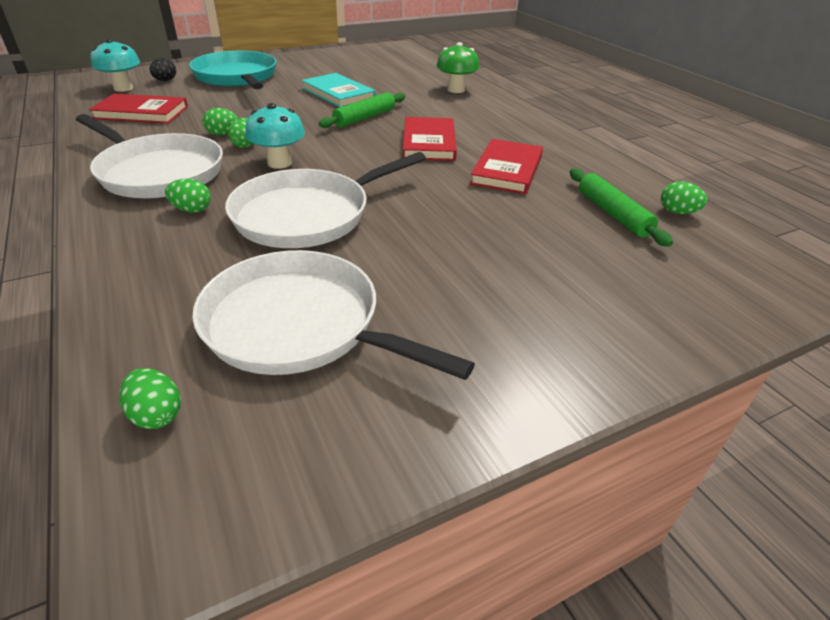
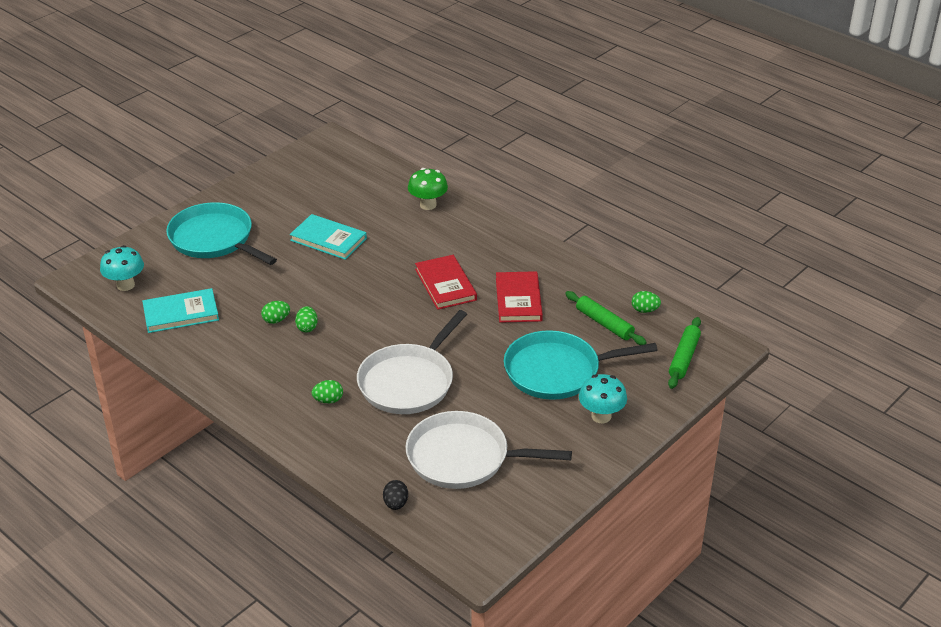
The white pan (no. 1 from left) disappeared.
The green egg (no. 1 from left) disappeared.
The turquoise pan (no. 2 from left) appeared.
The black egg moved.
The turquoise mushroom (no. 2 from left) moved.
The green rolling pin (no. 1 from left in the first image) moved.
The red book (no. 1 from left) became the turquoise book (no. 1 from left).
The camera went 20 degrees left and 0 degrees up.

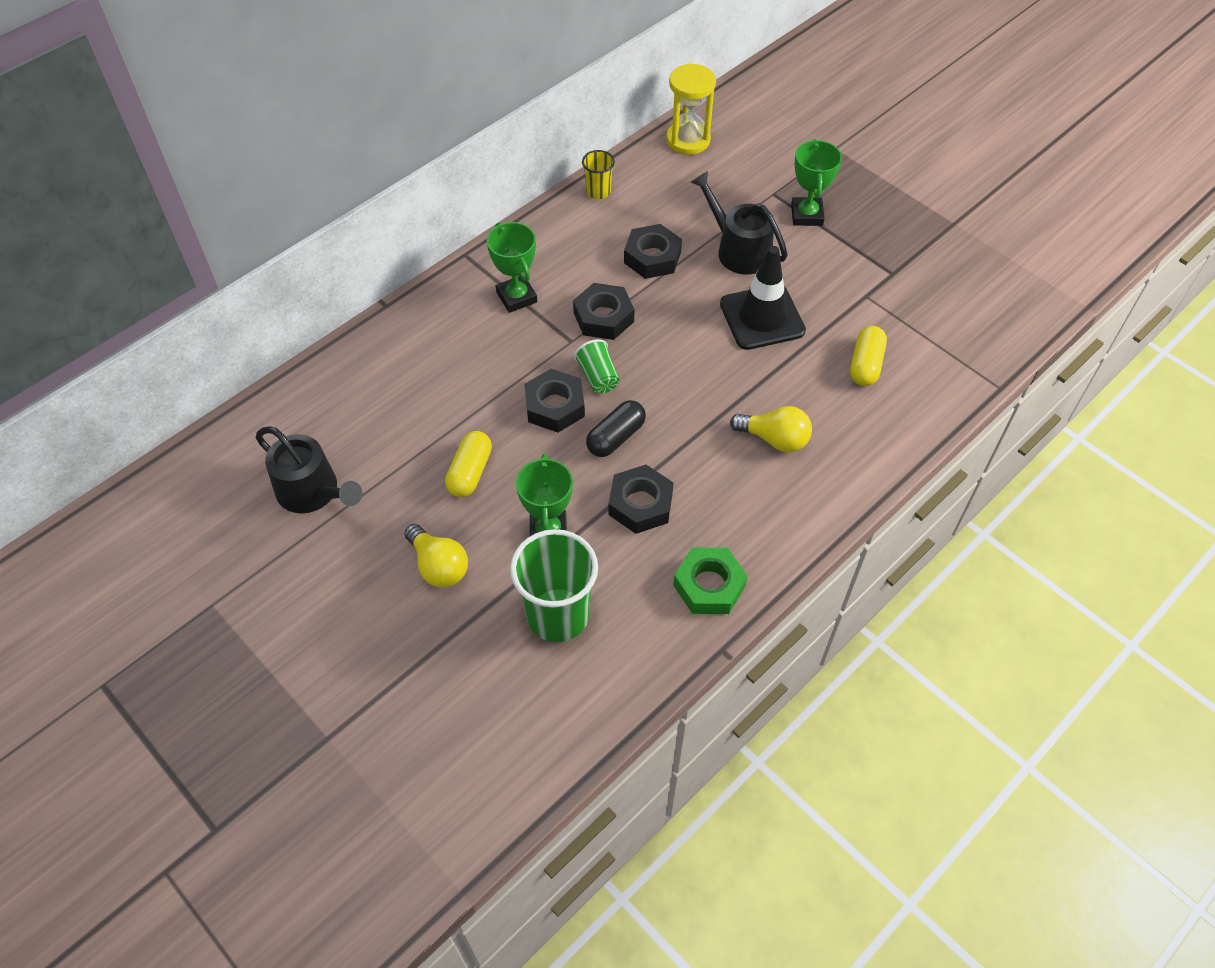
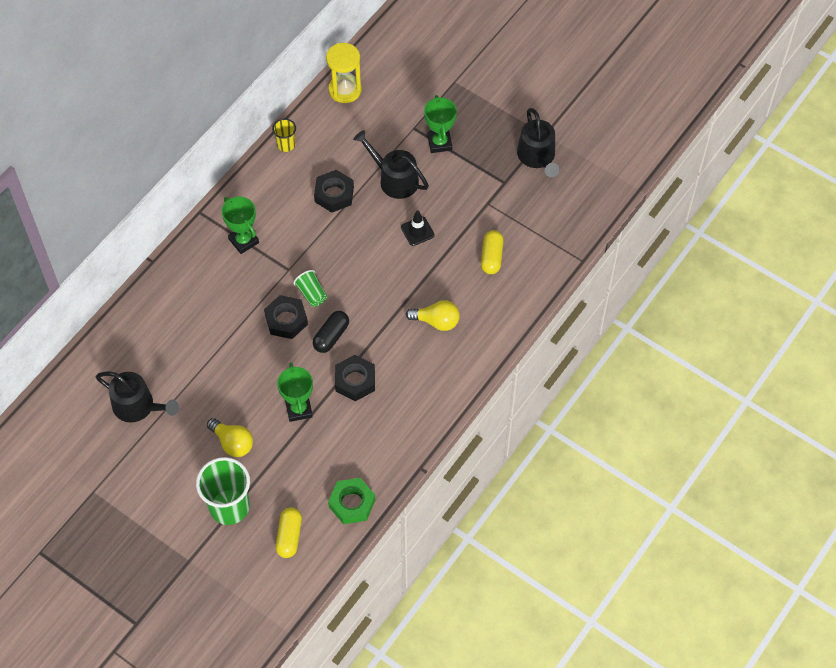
The black nut (no. 2 from left) disappeared.
The black watering can (no. 3 from left) appeared.
The yellow capsule (no. 1 from left) moved.
The green cup (no. 1 from left) moved.
The green nut moved.
The black traffic cone changed to 0.55 times the size.
The camera went 10 degrees left and 5 degrees up.

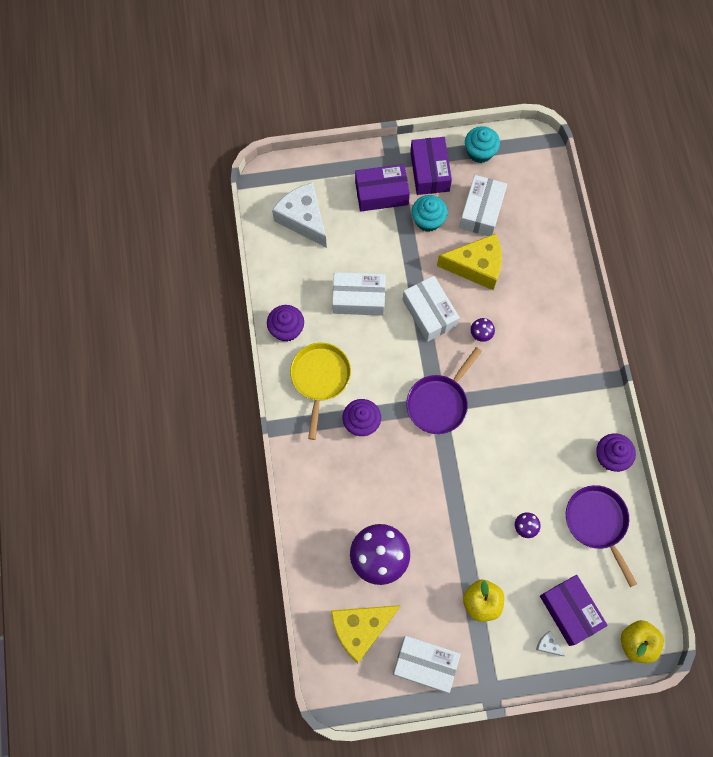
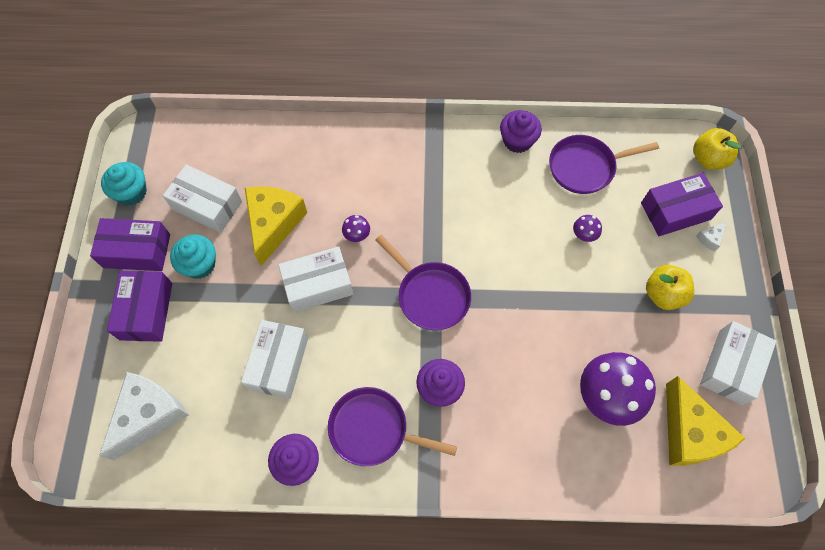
The yellow pan became the purple pan (no. 1 from left).
The white cheese (no. 1 from left) turned 150 degrees clockwise.
The camera went 80 degrees left and 5 degrees down.

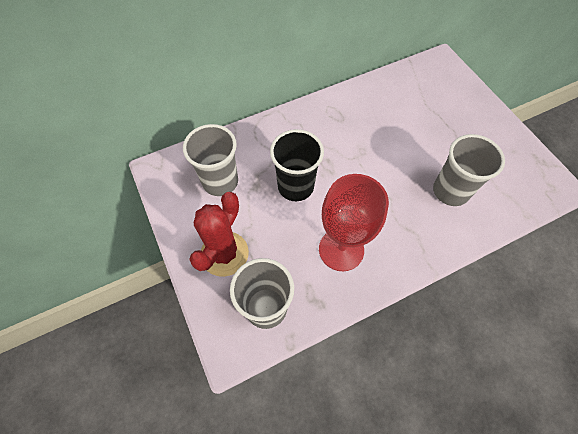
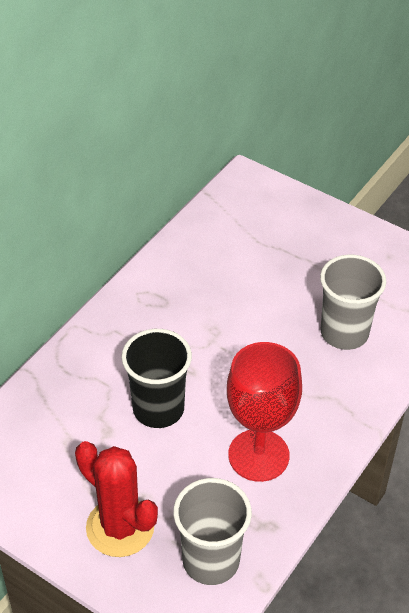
The grey cup (no. 1 from left) disappeared.
The red cactus turned 45 degrees counterclockwise.
The camera went 30 degrees left and 15 degrees down.

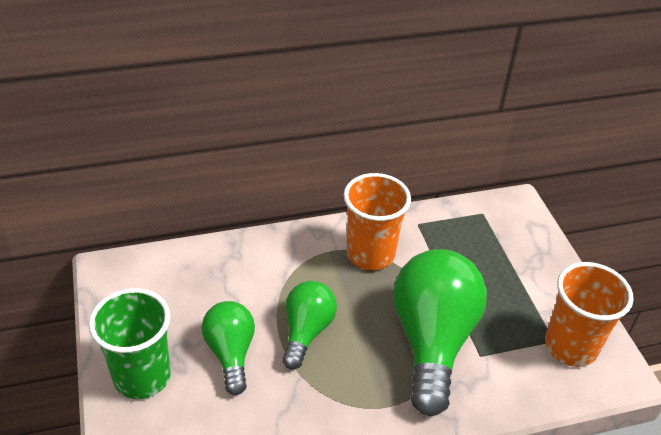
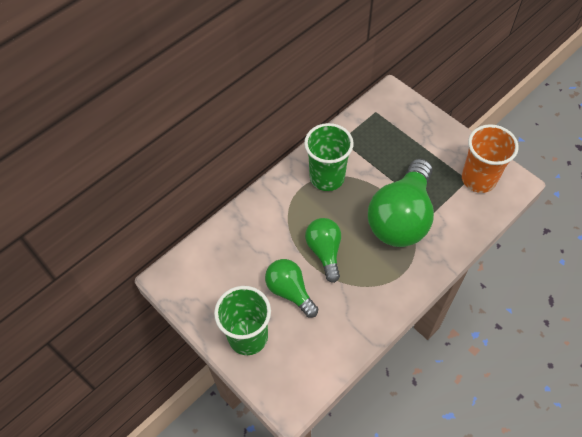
The orange cup (no. 1 from left) became the green cup (no. 2 from left).
The green light bulb (no. 3 from left) turned 135 degrees counterclockwise.
The camera went 25 degrees left and 15 degrees up.

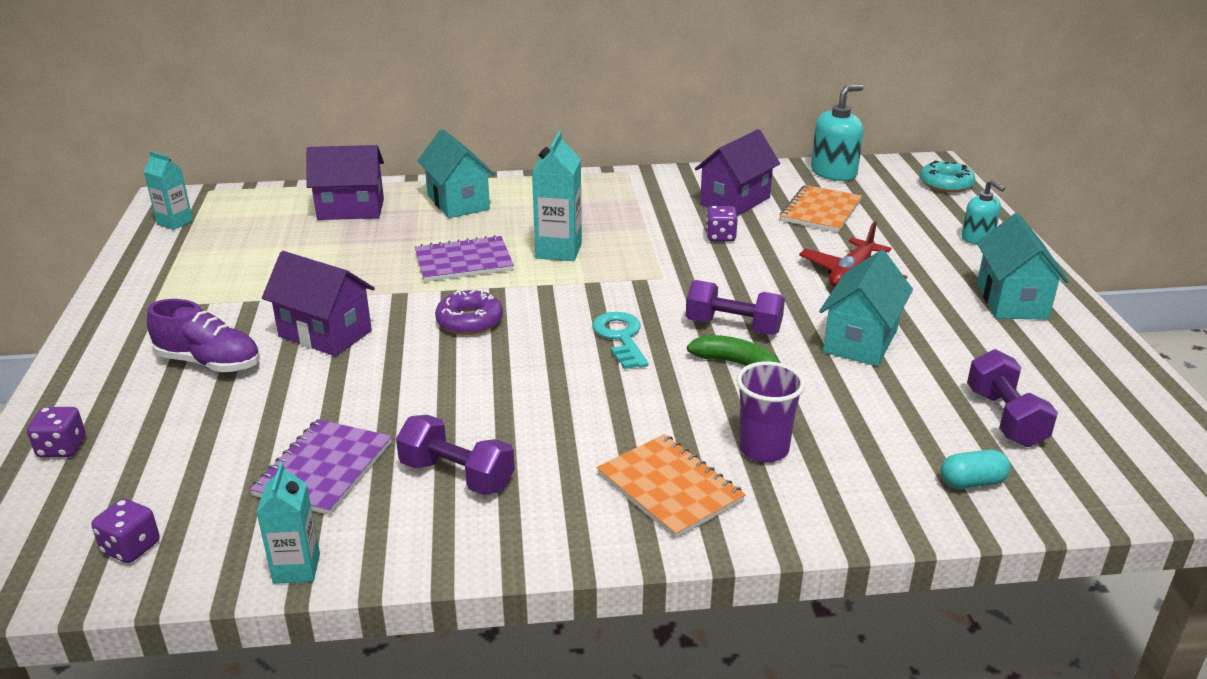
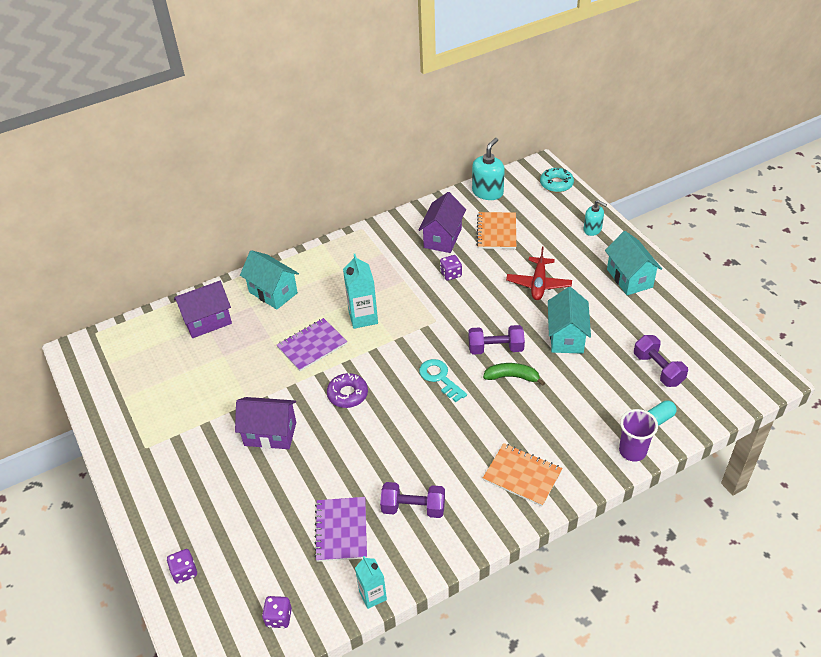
The turquoise carton (no. 1 from left) disappeared.
The purple shoe disappeared.
The purple cup moved.
The camera went 20 degrees left and 15 degrees up.

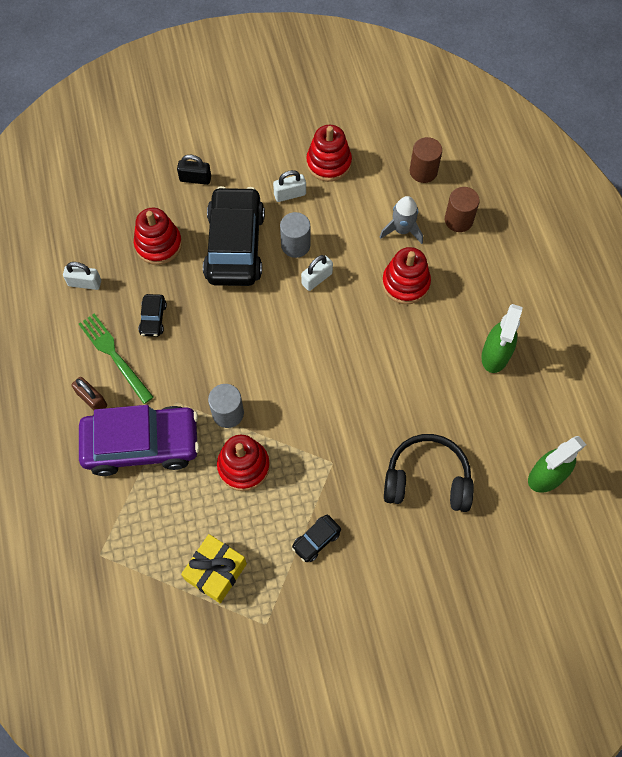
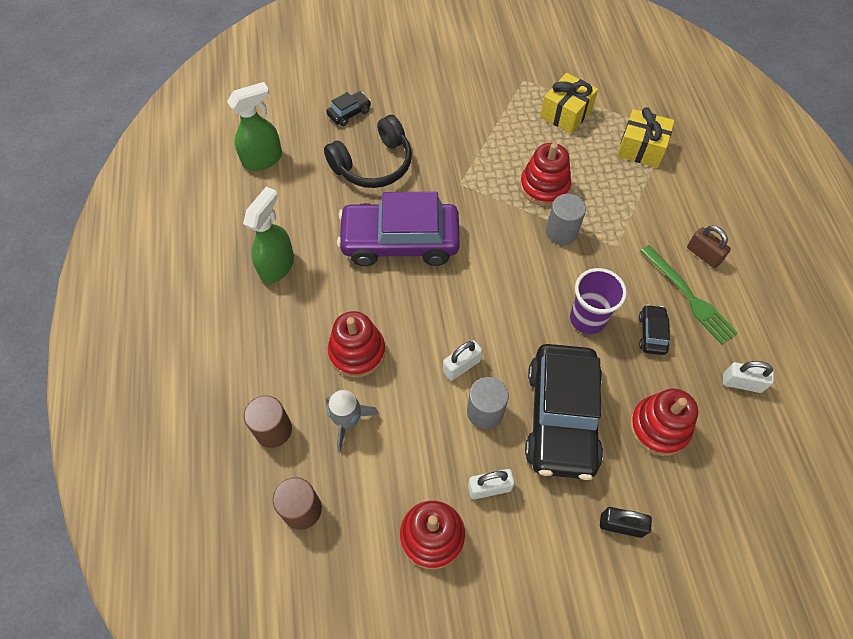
The purple cup appeared.
The yellow gift (no. 2 from left) appeared.
The purple car moved.
The black car (no. 3 from left in the first image) moved.
The black headphones turned 45 degrees counterclockwise.
The camera went 175 degrees left and 5 degrees down.

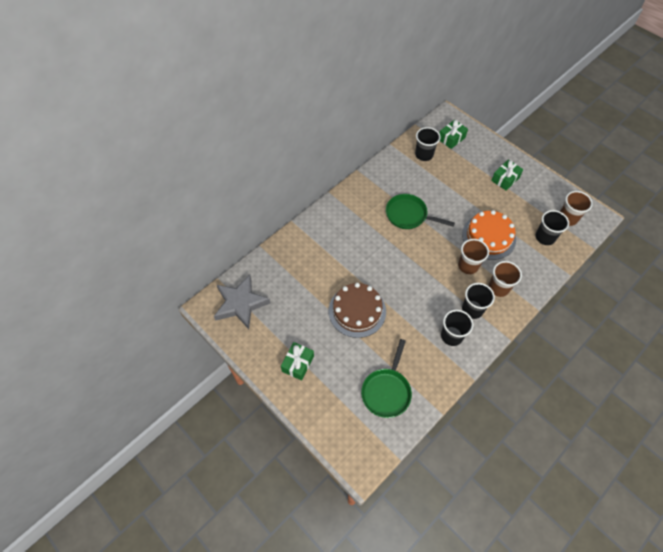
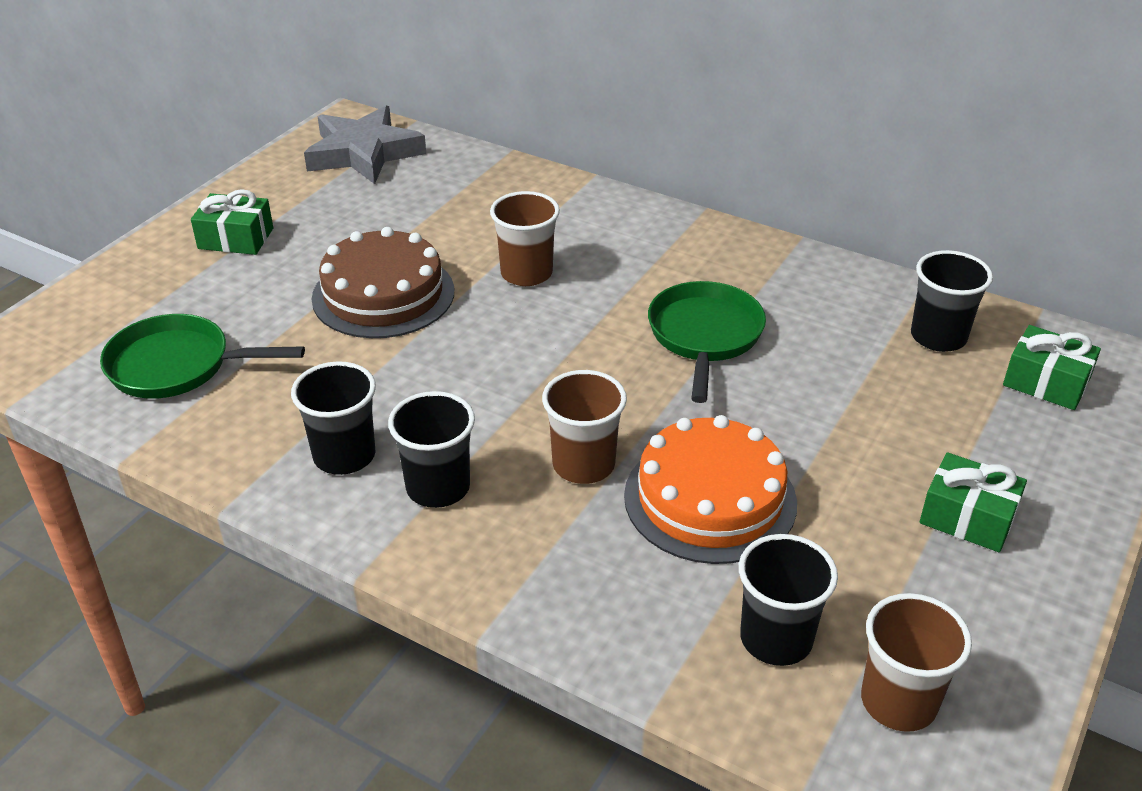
The brown cup (no. 2 from left in the first image) moved.
The camera went 75 degrees right and 20 degrees down.

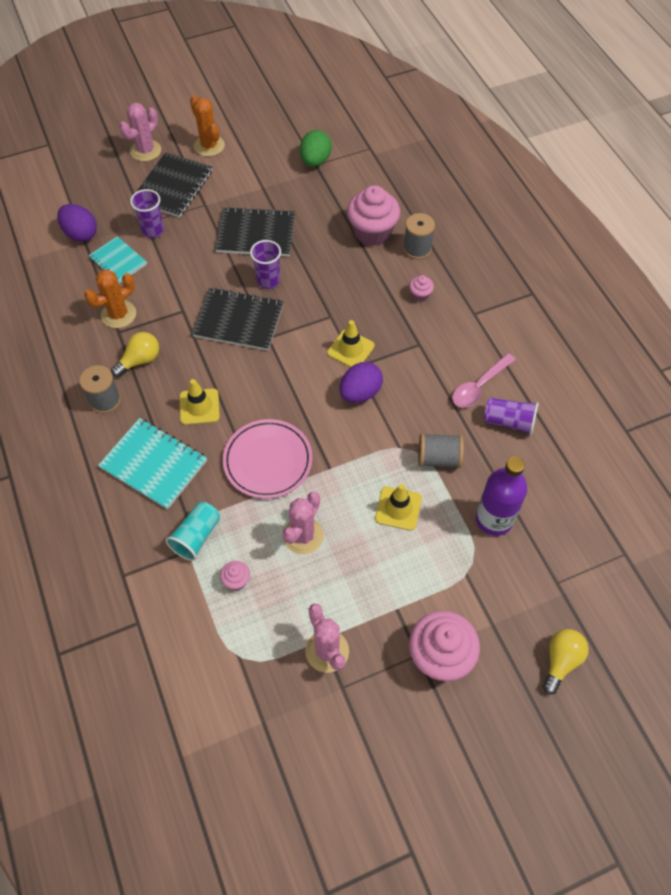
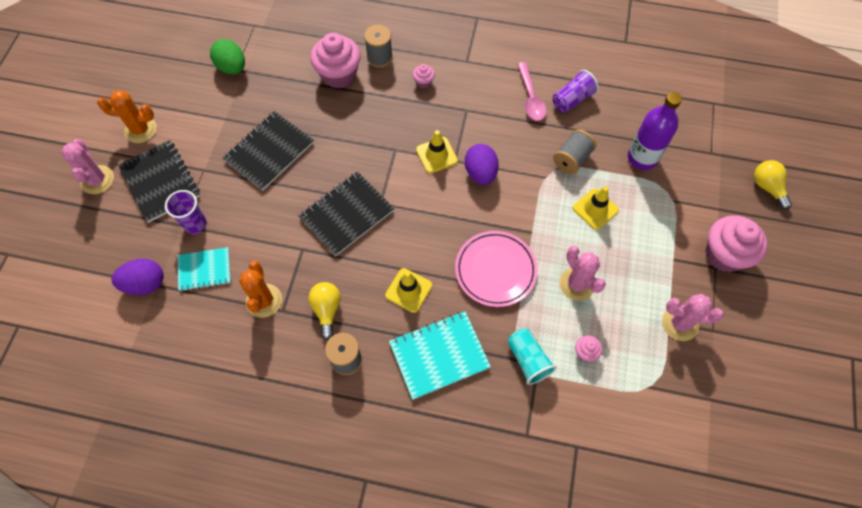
The purple cup (no. 2 from left) disappeared.
The camera went 55 degrees left and 5 degrees up.

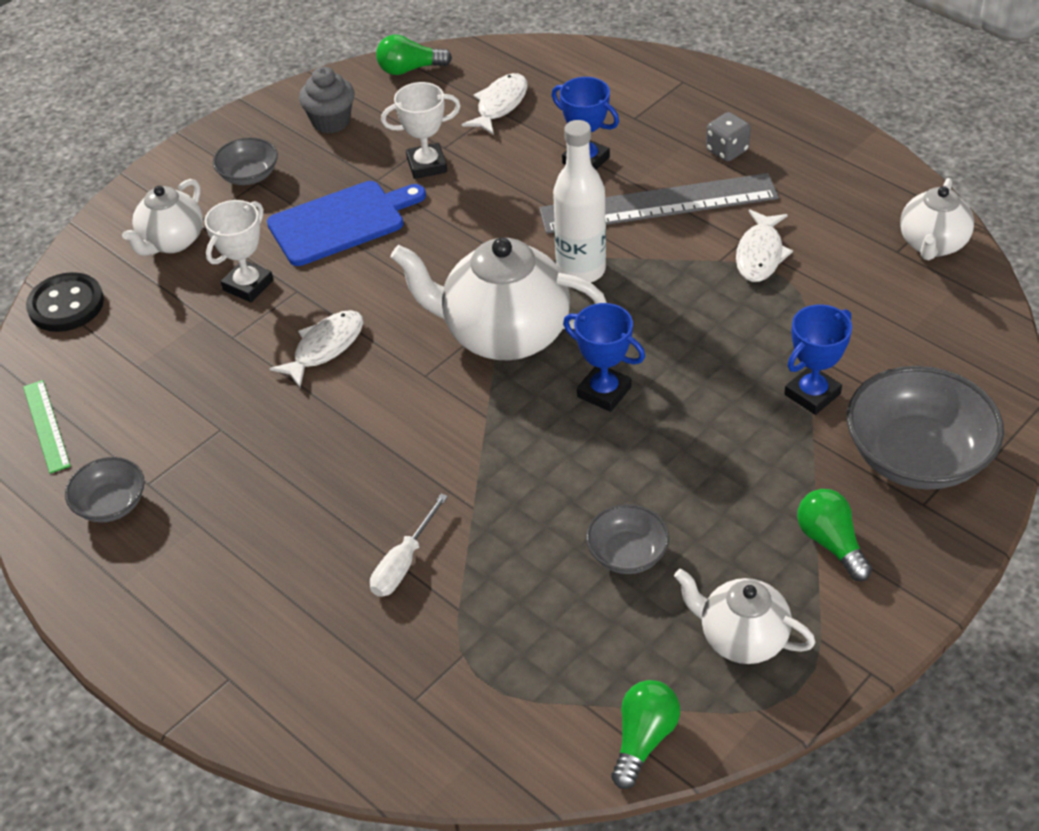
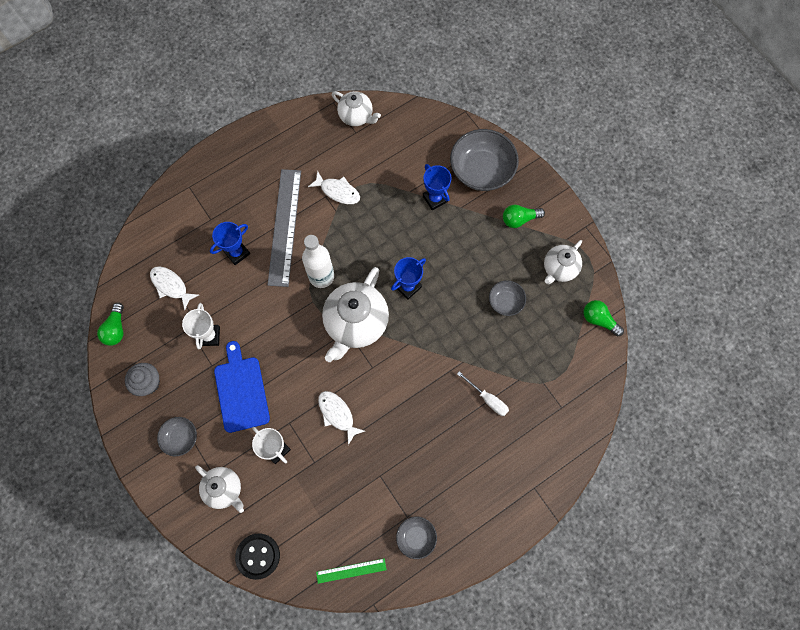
The grey dice disappeared.
The camera went 80 degrees left and 25 degrees up.

